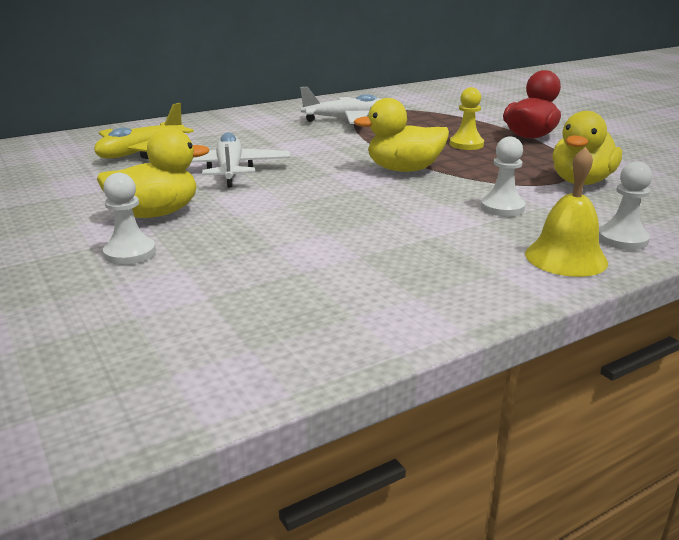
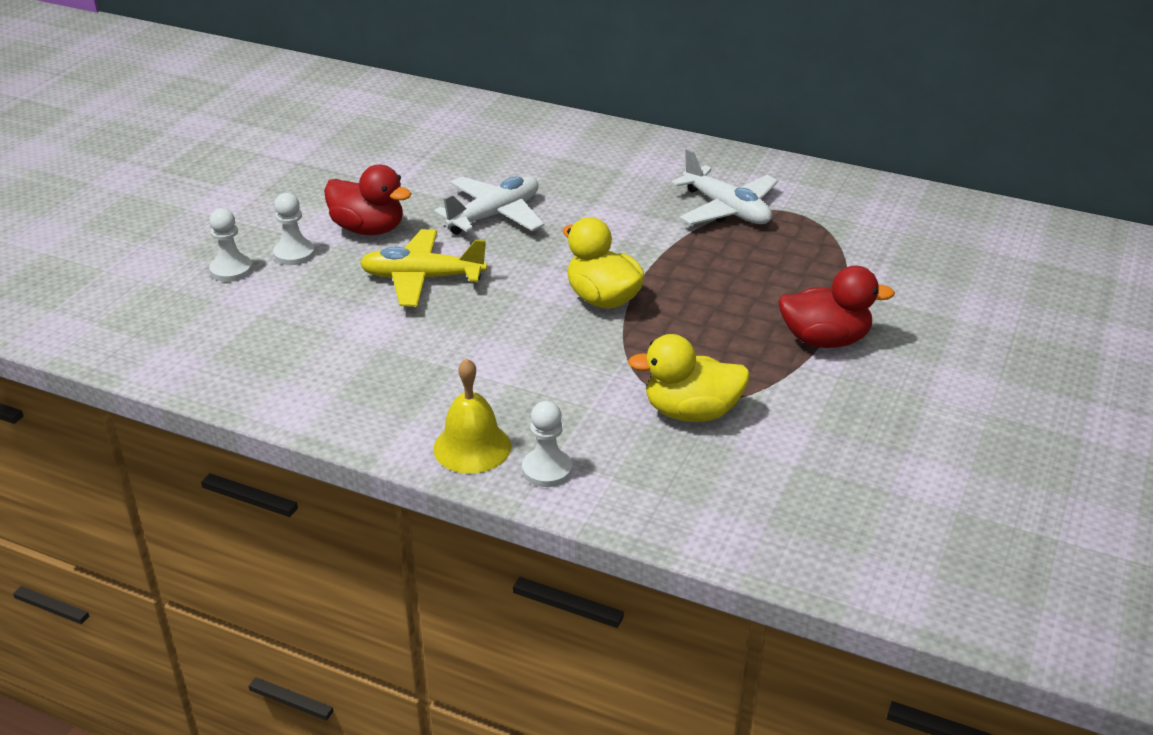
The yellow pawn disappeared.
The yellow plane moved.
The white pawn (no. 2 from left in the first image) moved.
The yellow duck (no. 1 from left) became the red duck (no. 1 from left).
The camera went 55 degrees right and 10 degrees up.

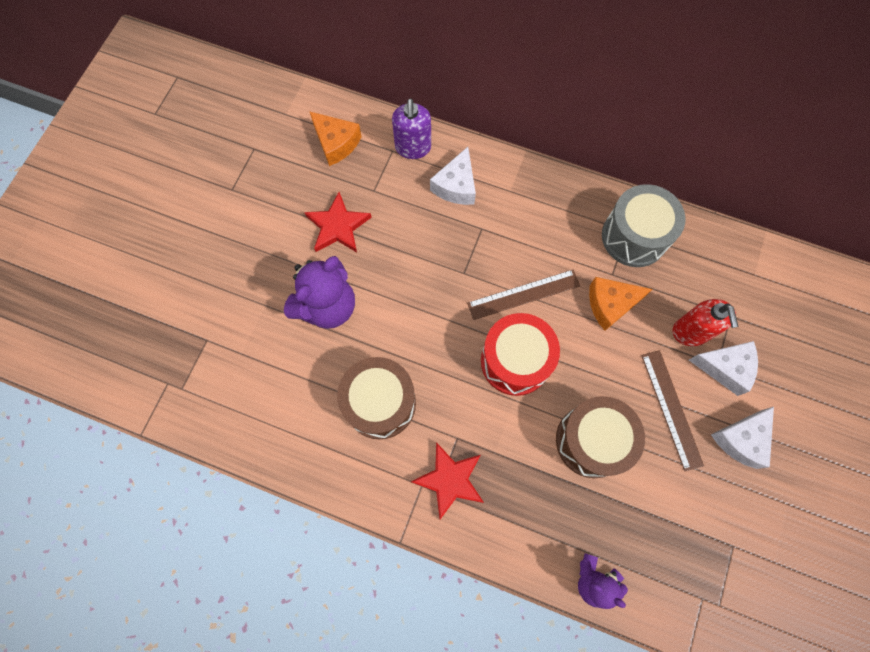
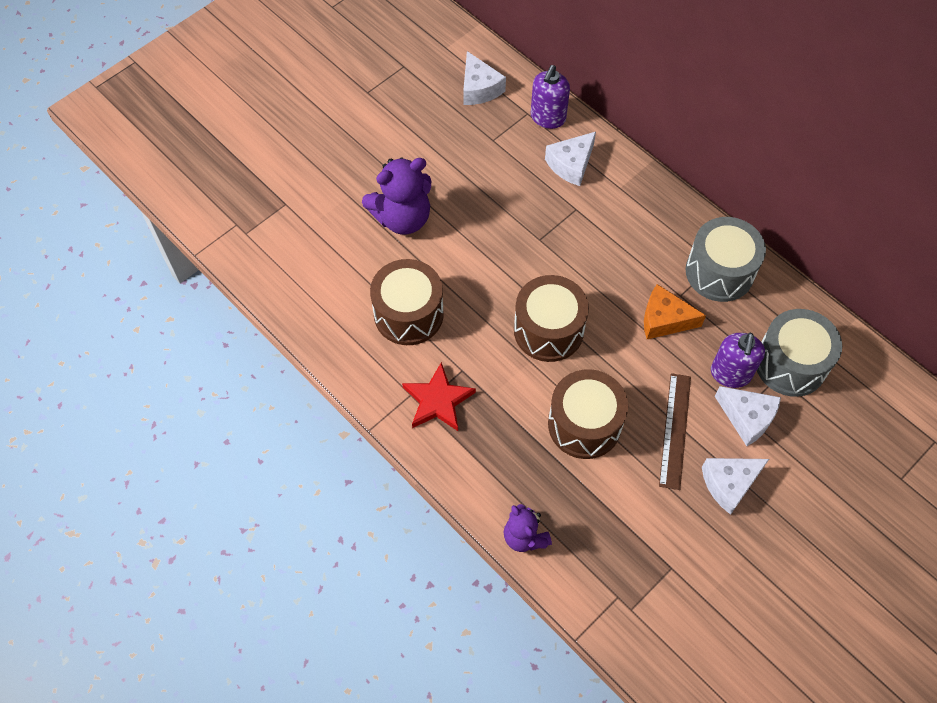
The red star (no. 1 from left) disappeared.
The brown ruler (no. 1 from left) disappeared.
The grey drum (no. 2 from left) appeared.
The orange cheese (no. 1 from left) became the white cheese (no. 1 from left).
The red drum became the brown drum (no. 2 from left).
The red soap dispenser became the purple soap dispenser (no. 2 from left).
The camera went 25 degrees right and 10 degrees down.

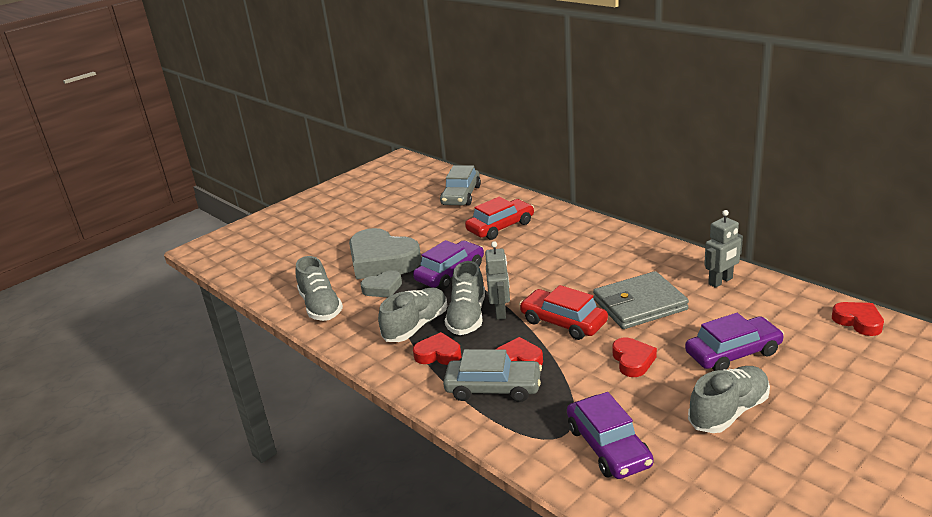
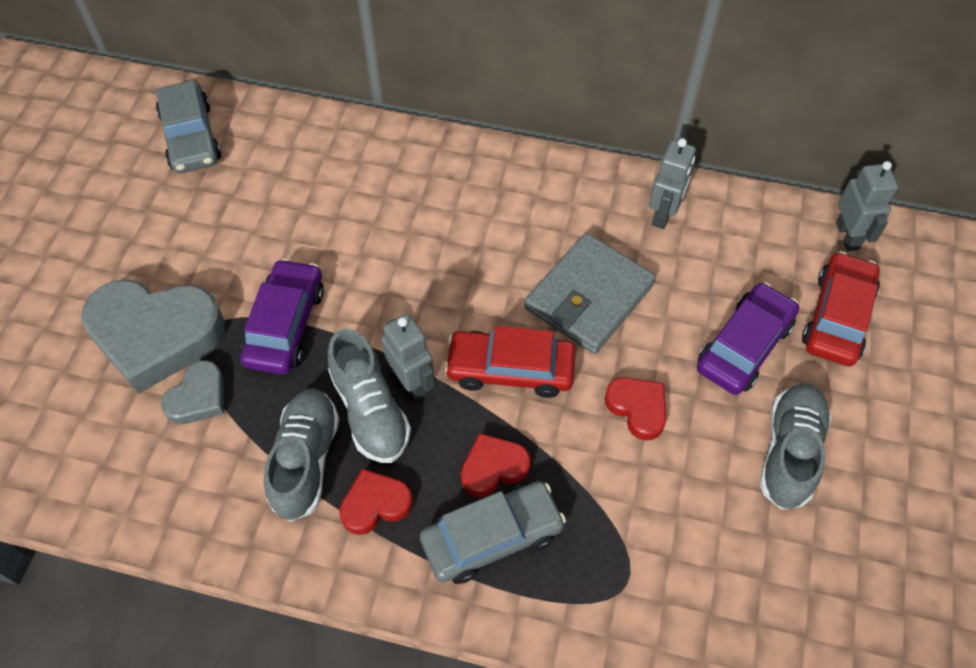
The grey shoe (no. 1 from left) disappeared.
The purple car (no. 2 from left) disappeared.
The red car (no. 1 from left in the first image) moved.
The red heart (no. 4 from left) was replaced by the grey robot (no. 3 from left).
The camera went 35 degrees left and 30 degrees up.

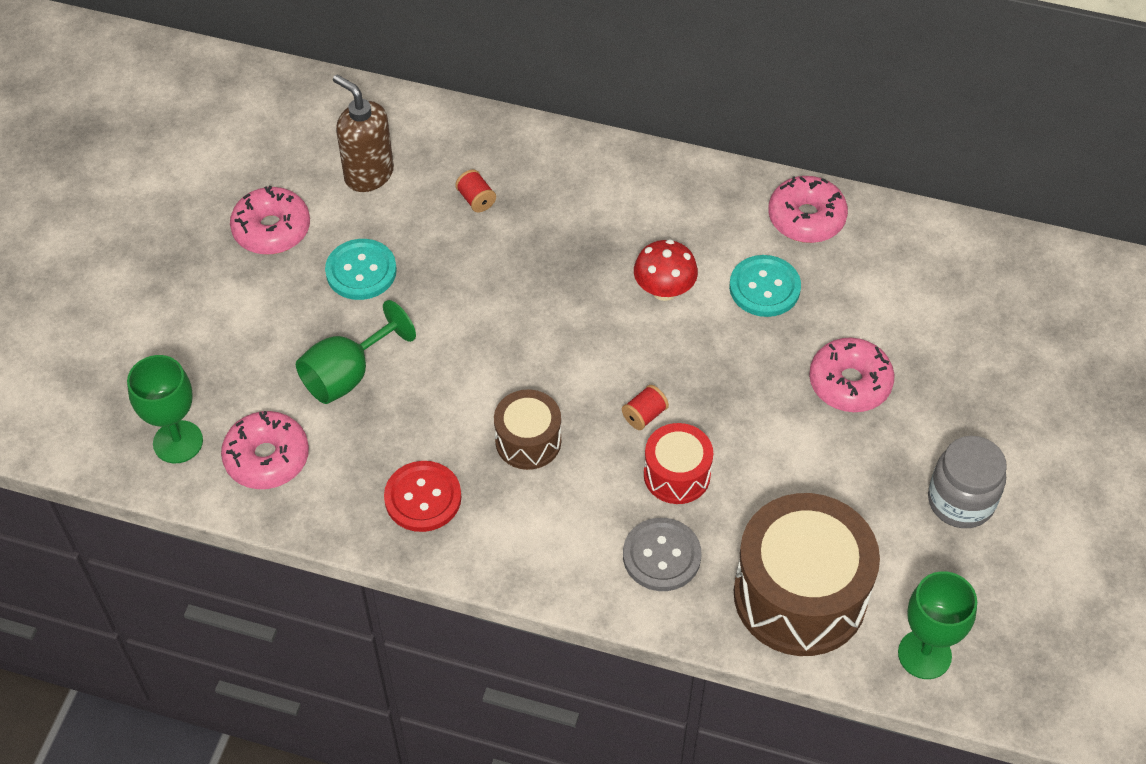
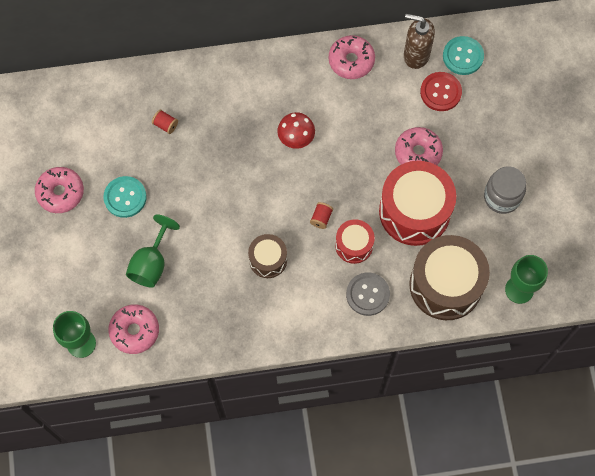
The red drum (no. 2 from left) appeared.
The brown soap dispenser moved.
The red button moved.
The turquoise button (no. 2 from left) moved.
The camera went 25 degrees left and 15 degrees up.

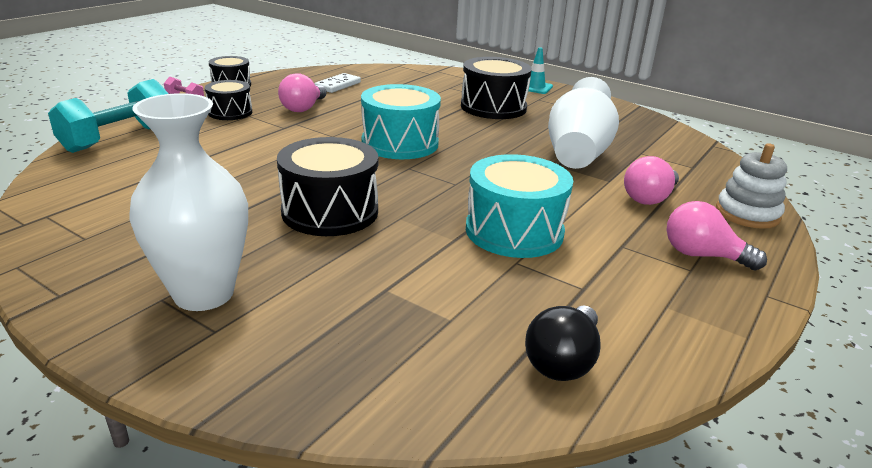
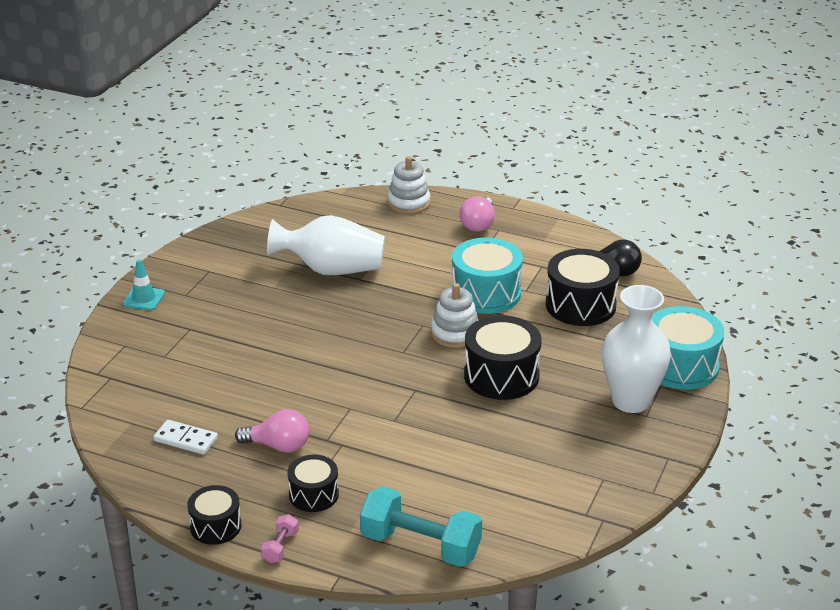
The pink light bulb (no. 2 from left) disappeared.
The white stacking toy (no. 2 from left) appeared.
The turquoise drum (no. 1 from left in the first image) moved.
The black drum (no. 4 from left) moved.
The camera went 100 degrees left and 5 degrees up.

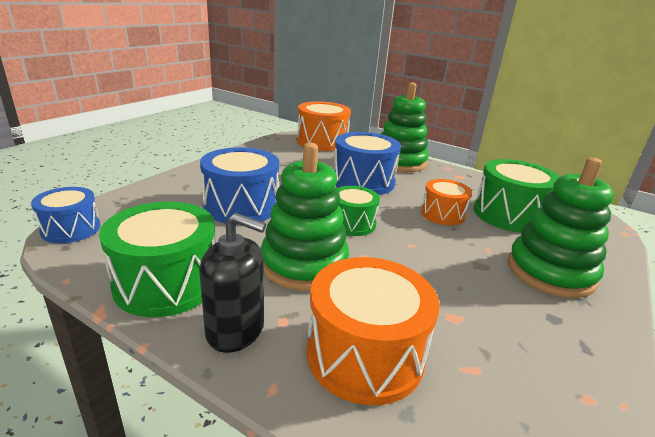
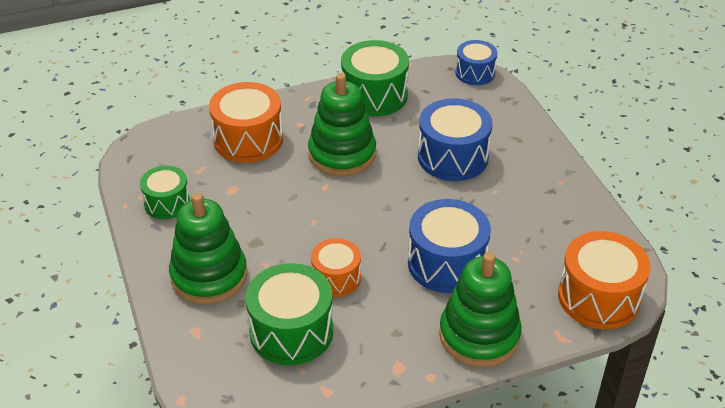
The black soap dispenser disappeared.
The green drum (no. 2 from left in the first image) moved.
The camera went 130 degrees right and 15 degrees up.

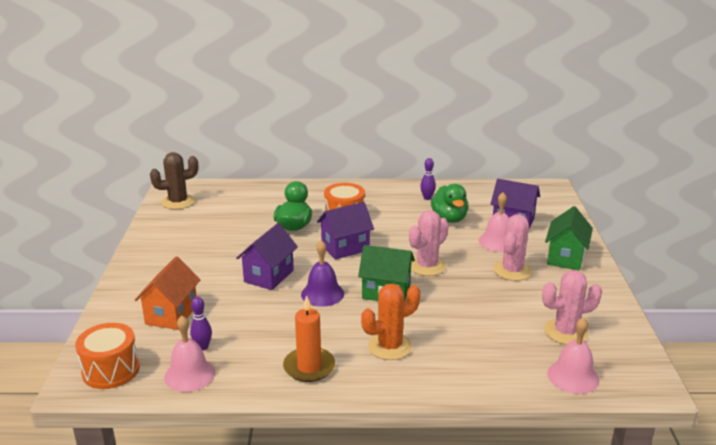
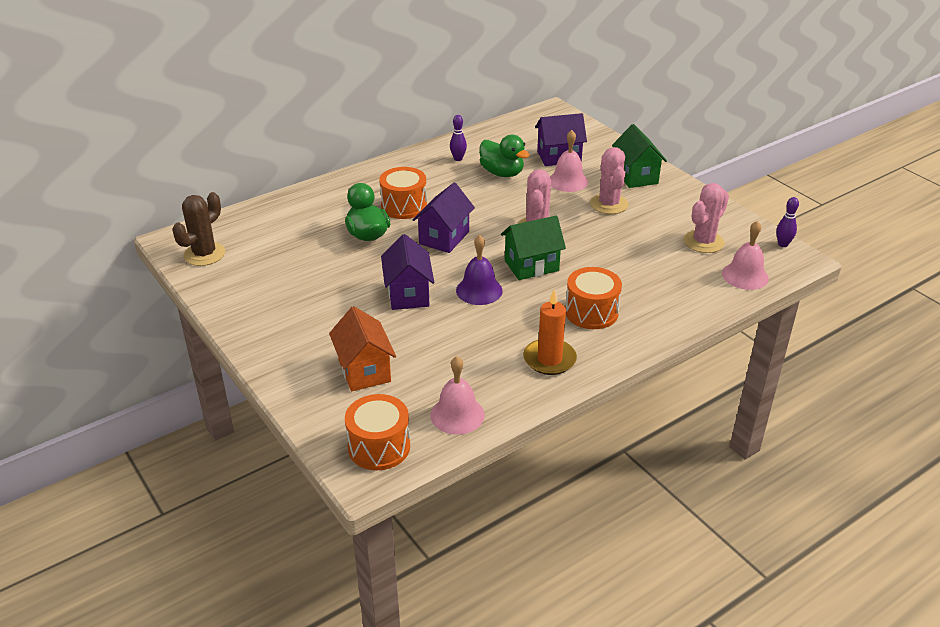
The purple bowling pin (no. 1 from left in the first image) moved.
The orange cactus was replaced by the orange drum (no. 3 from left).
The camera went 35 degrees left and 10 degrees up.

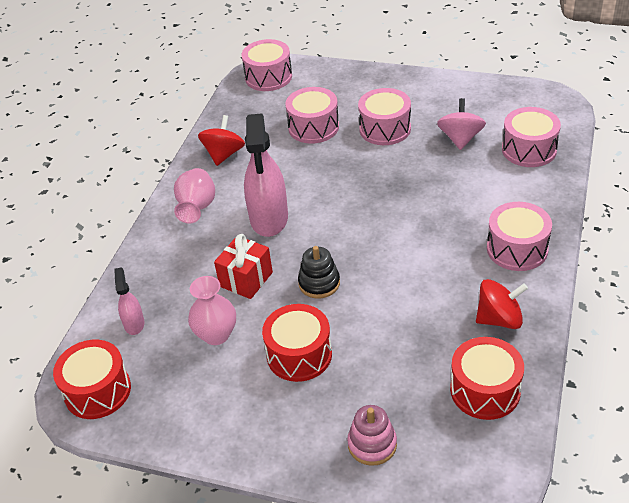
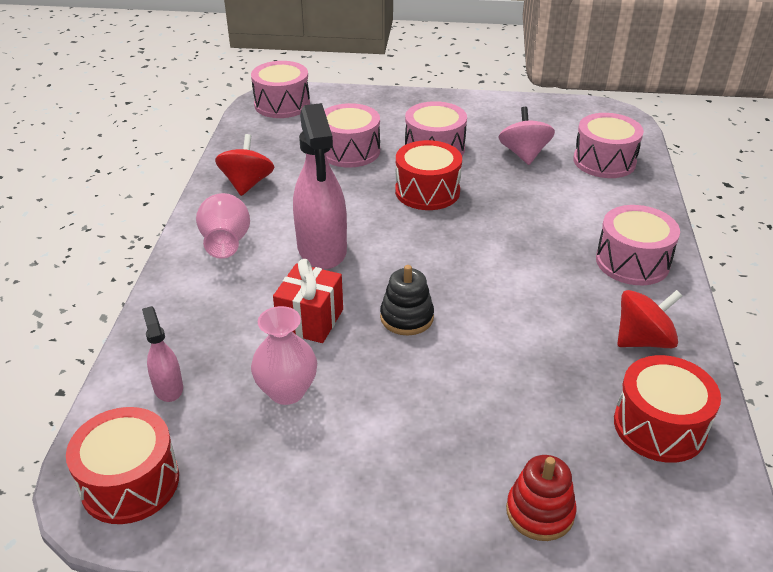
The red drum (no. 2 from left) moved.
The pink stacking toy became the red stacking toy.
The camera went 15 degrees left and 5 degrees down.

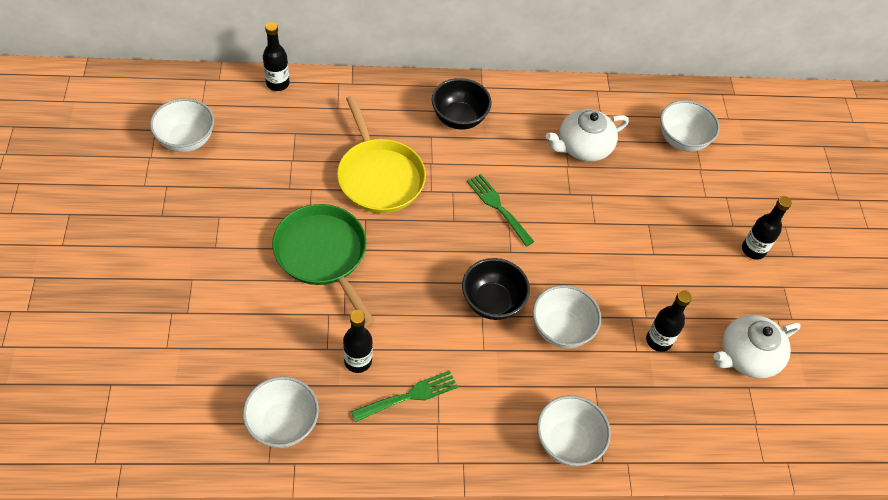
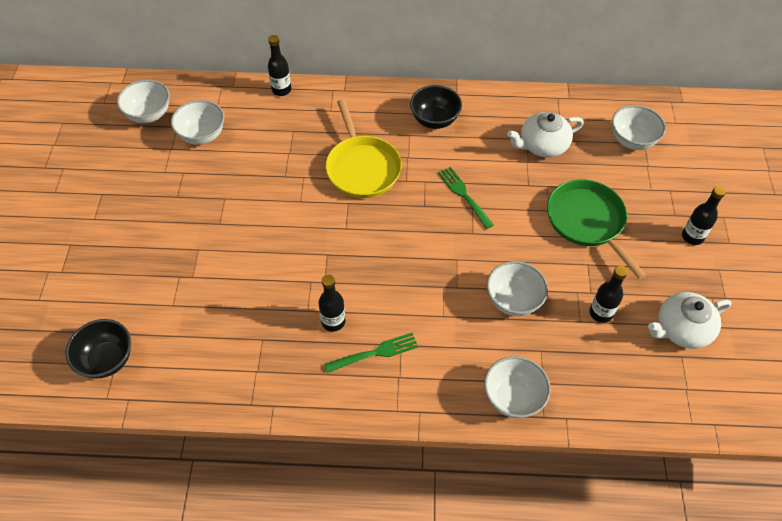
The white bowl (no. 2 from left in the first image) moved.
The green pan moved.
The black bowl (no. 2 from left in the first image) moved.
The camera went 10 degrees right and 0 degrees up.

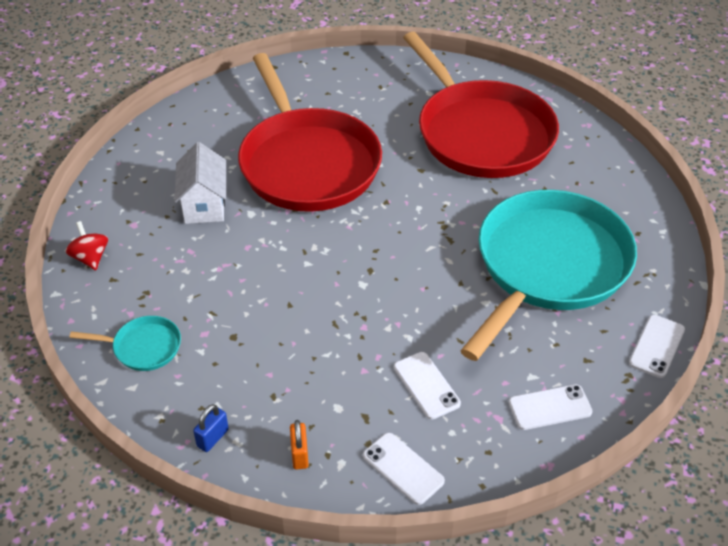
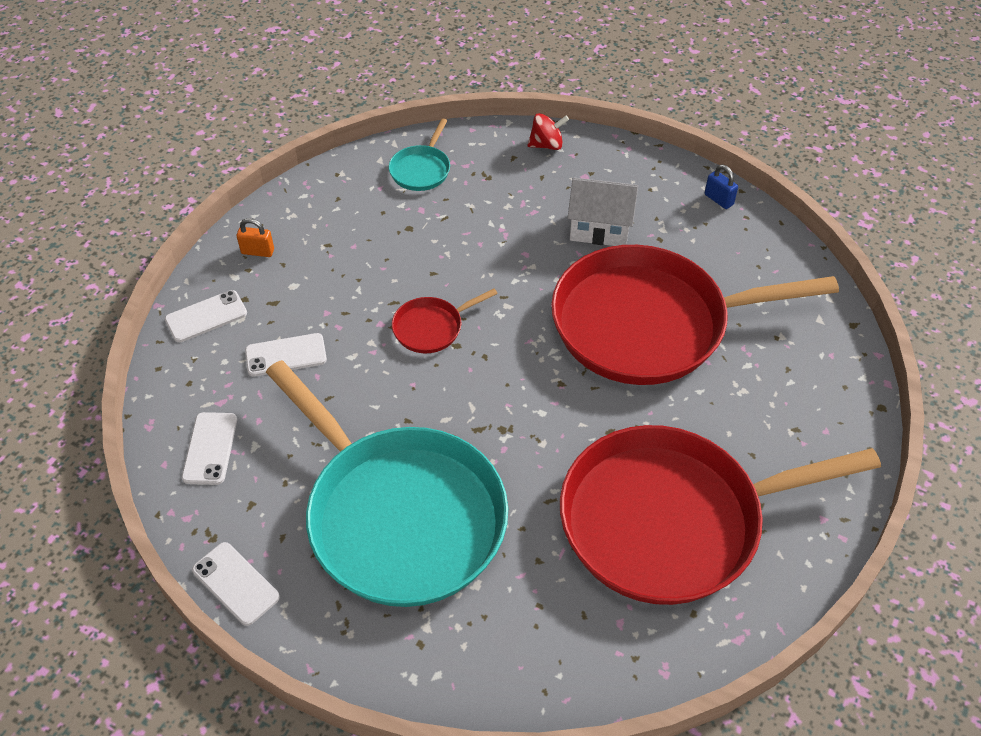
The red pan (no. 1 from left) appeared.
The blue padlock moved.
The camera went 105 degrees right and 5 degrees up.

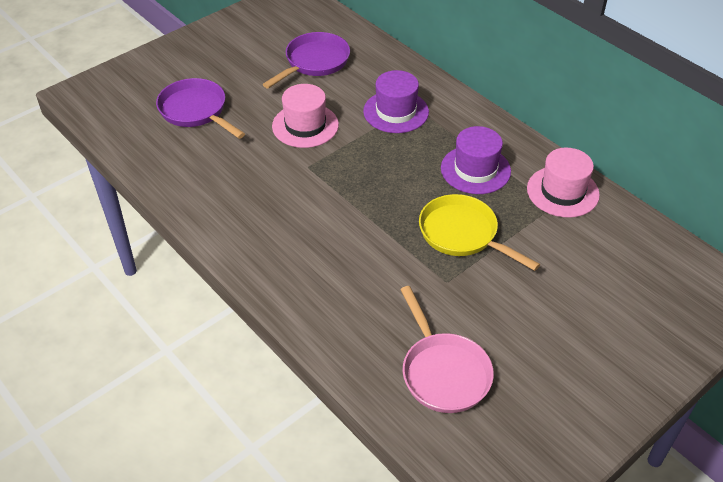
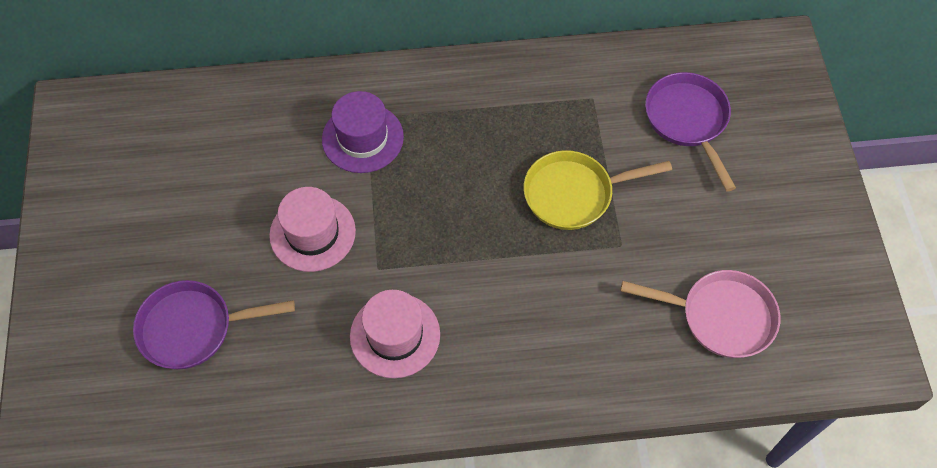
The purple hat (no. 2 from left) disappeared.
The purple pan (no. 2 from left) moved.
The pink hat (no. 2 from left) moved.
The camera went 55 degrees left and 15 degrees up.

